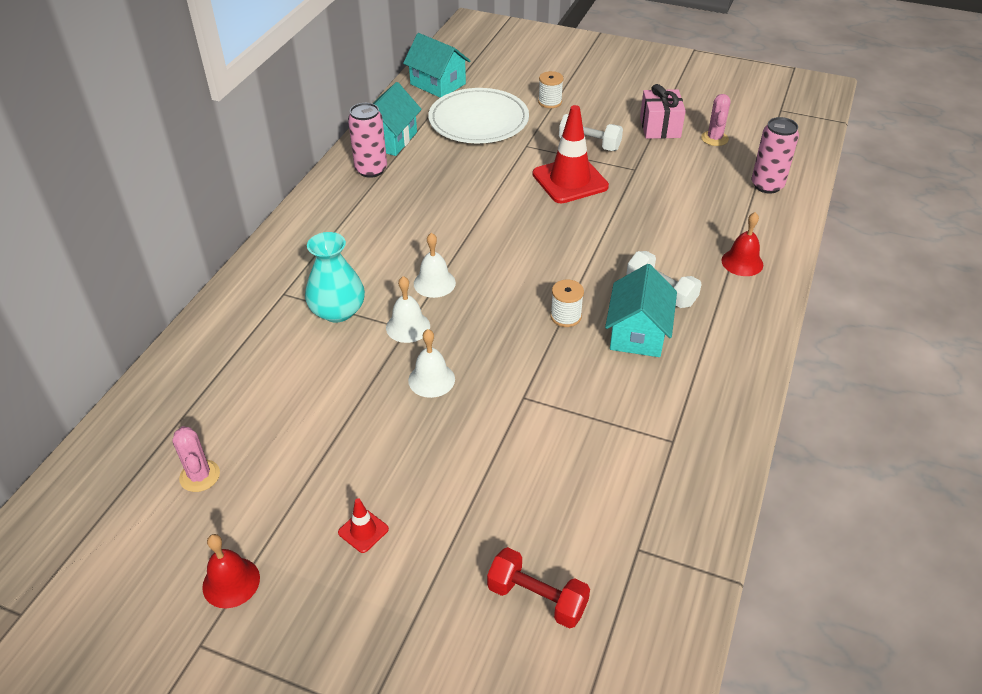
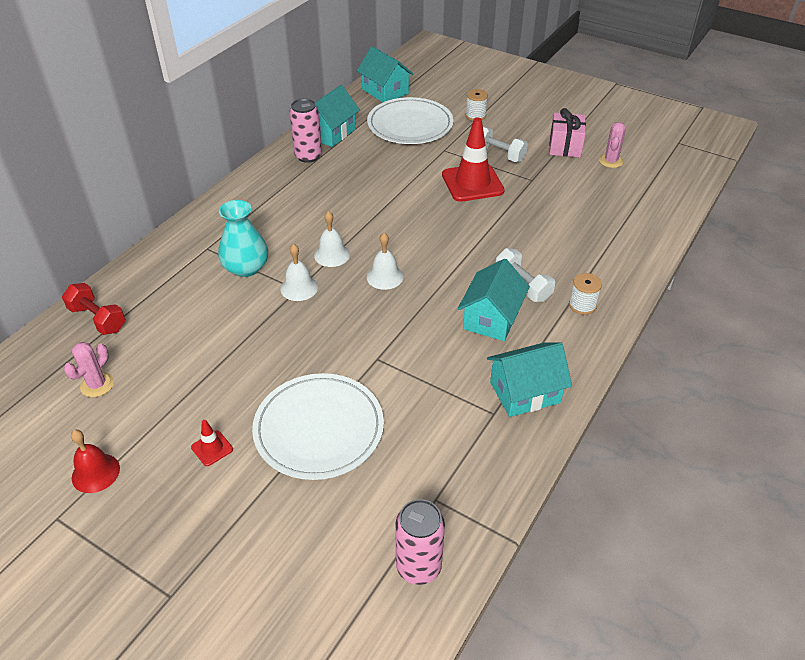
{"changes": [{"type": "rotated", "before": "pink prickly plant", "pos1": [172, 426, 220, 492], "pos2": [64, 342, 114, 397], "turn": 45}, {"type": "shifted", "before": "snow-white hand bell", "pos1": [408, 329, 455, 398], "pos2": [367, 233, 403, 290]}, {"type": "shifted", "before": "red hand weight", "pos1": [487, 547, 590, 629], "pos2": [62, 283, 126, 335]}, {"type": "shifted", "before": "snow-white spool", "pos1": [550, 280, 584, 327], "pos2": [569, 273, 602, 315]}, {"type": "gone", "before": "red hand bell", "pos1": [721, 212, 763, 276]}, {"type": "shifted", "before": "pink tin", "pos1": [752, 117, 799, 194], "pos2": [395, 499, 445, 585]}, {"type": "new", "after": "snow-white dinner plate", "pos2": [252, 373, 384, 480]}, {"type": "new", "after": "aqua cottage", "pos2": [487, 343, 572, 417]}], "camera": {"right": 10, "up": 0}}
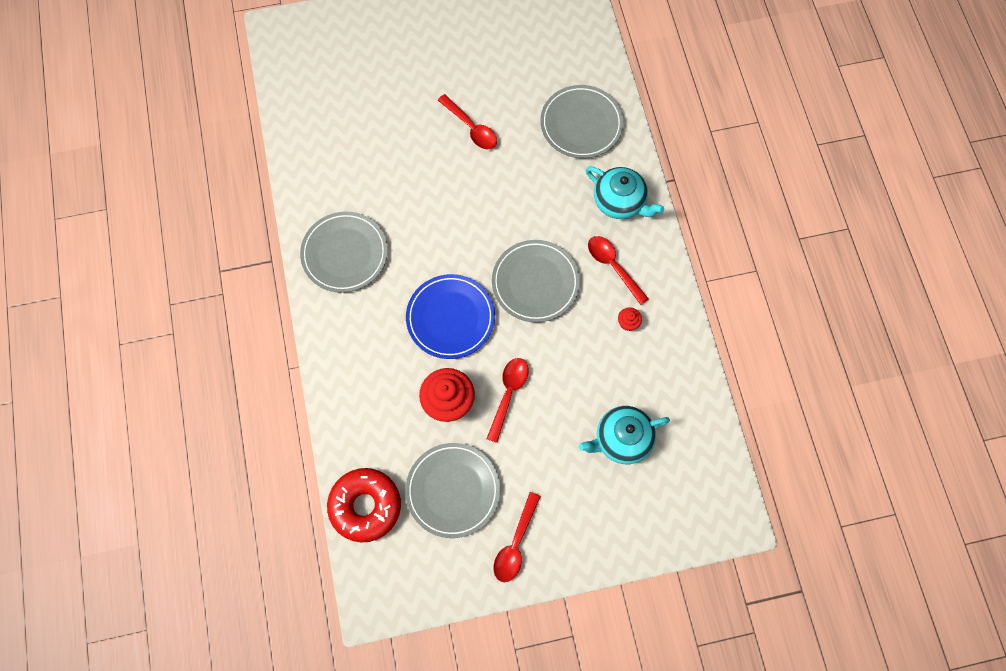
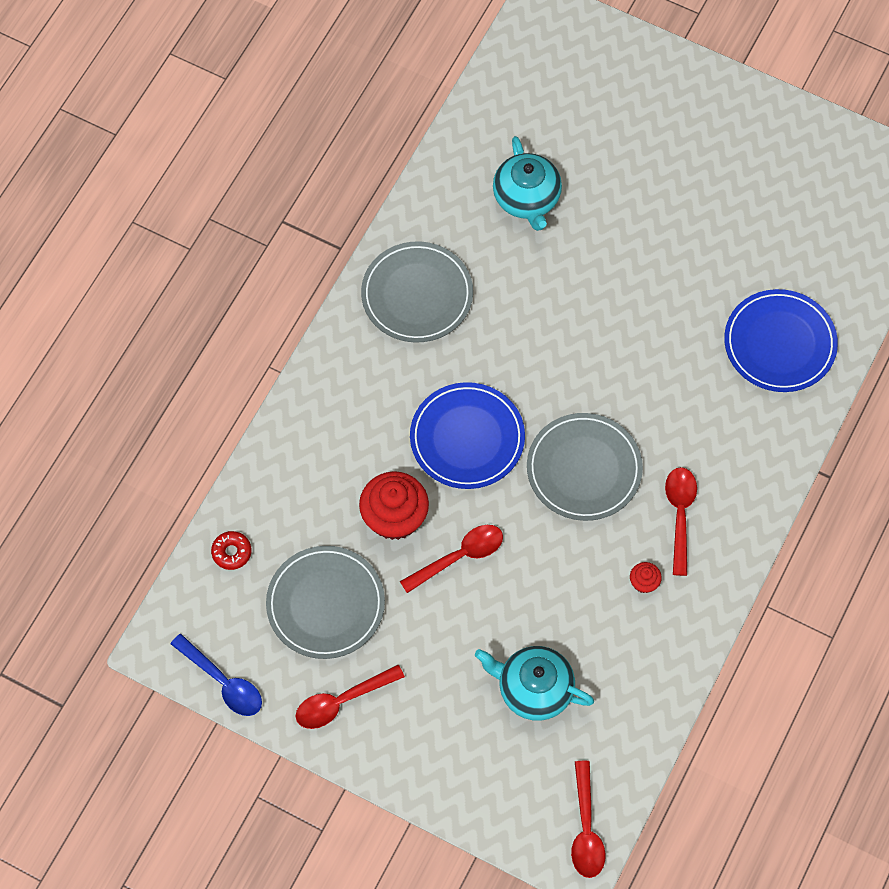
{"changes": [{"type": "scaled", "before": "red doughnut", "pos1": [327, 468, 401, 543], "pos2": [211, 531, 252, 570], "scale": 0.45}, {"type": "shifted", "before": "red teaspoon", "pos1": [438, 94, 497, 149], "pos2": [571, 761, 606, 878]}, {"type": "repainted", "before": "ash-grey dinner plate", "after": "royal blue dinner plate", "pos1": [540, 85, 624, 158], "pos2": [724, 289, 838, 392]}, {"type": "shifted", "before": "aqua tea pot", "pos1": [586, 166, 664, 219], "pos2": [493, 136, 562, 231]}, {"type": "new", "after": "royal blue teaspoon", "pos2": [171, 634, 262, 716]}], "camera": {"right": 40, "up": -5}}
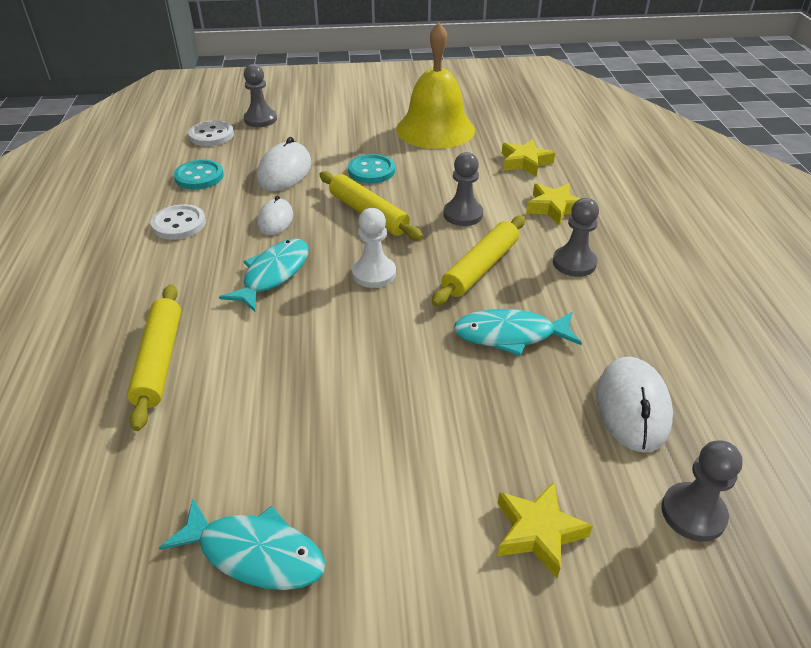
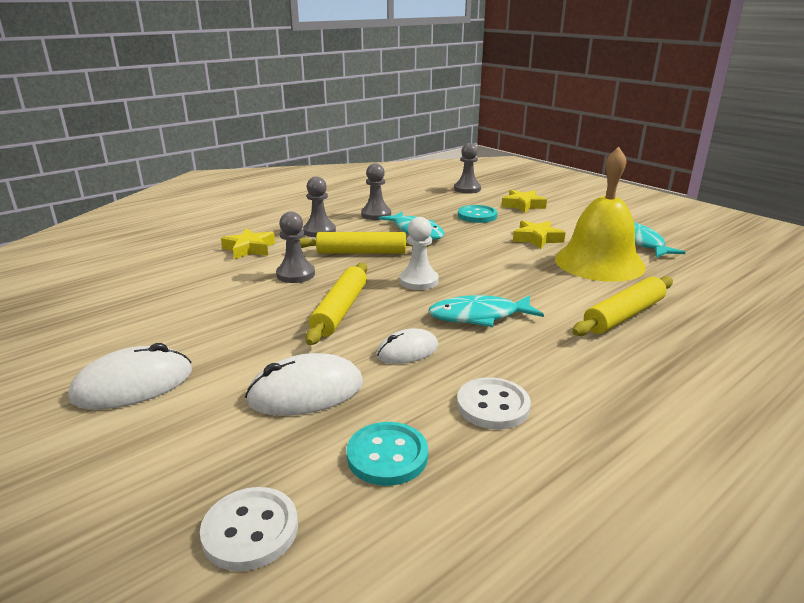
{"changes": [{"type": "shifted", "before": "ash-grey chess pawn", "pos1": [244, 64, 277, 127], "pos2": [361, 163, 391, 220]}, {"type": "shifted", "before": "aqua sewing button", "pos1": [348, 154, 395, 183], "pos2": [458, 205, 498, 223]}, {"type": "shifted", "before": "yellow hand bell", "pos1": [396, 22, 475, 149], "pos2": [555, 147, 646, 282]}, {"type": "shifted", "before": "yellow star shape", "pos1": [502, 139, 555, 177], "pos2": [513, 220, 566, 249]}, {"type": "shifted", "before": "snow-white mouse", "pos1": [596, 357, 673, 453], "pos2": [68, 343, 192, 410]}], "camera": {"right": -125, "up": -15}}
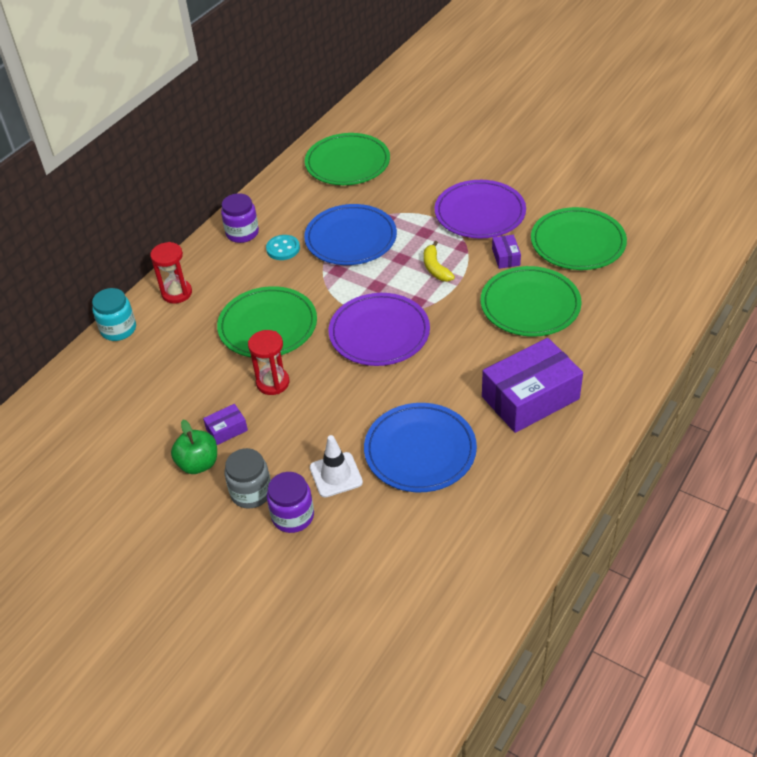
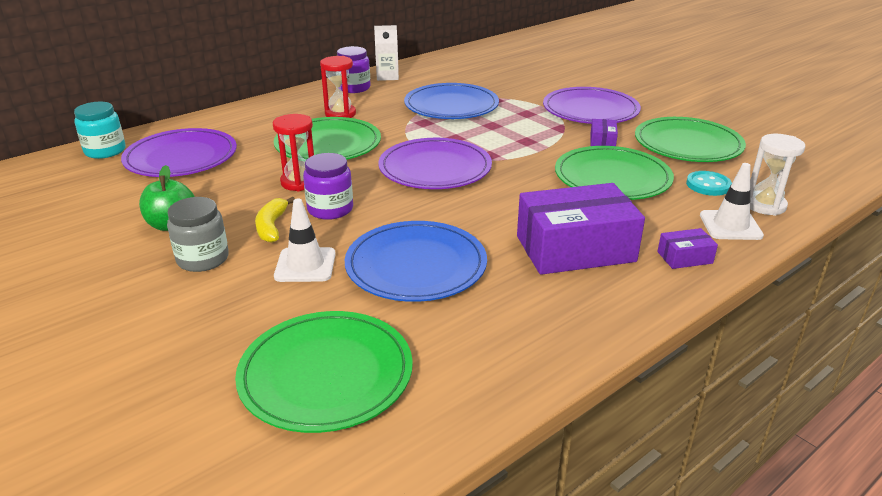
{"changes": [{"type": "shifted", "before": "aqua jar", "pos1": [92, 288, 136, 341], "pos2": [74, 102, 126, 159]}, {"type": "shifted", "before": "red sandglass", "pos1": [150, 242, 192, 304], "pos2": [320, 56, 356, 118]}, {"type": "shifted", "before": "purple box", "pos1": [203, 404, 248, 445], "pos2": [657, 228, 718, 269]}, {"type": "shifted", "before": "aqua sewing button", "pos1": [266, 235, 300, 260], "pos2": [686, 171, 732, 196]}, {"type": "shifted", "before": "purple jar", "pos1": [267, 472, 314, 533], "pos2": [303, 153, 353, 220]}, {"type": "shifted", "before": "leaf-green dinner plate", "pos1": [305, 133, 390, 185], "pos2": [235, 311, 413, 433]}, {"type": "shifted", "before": "yellow toy banana", "pos1": [424, 241, 455, 282], "pos2": [255, 197, 295, 243]}, {"type": "new", "after": "purple dinner plate", "pos2": [121, 128, 237, 177]}, {"type": "new", "after": "snow-white milk carton", "pos2": [374, 25, 399, 81]}, {"type": "new", "after": "snow-white safety cone", "pos2": [700, 163, 764, 240]}, {"type": "new", "after": "snow-white sandglass", "pos2": [750, 134, 805, 216]}], "camera": {"right": 15, "up": -15}}
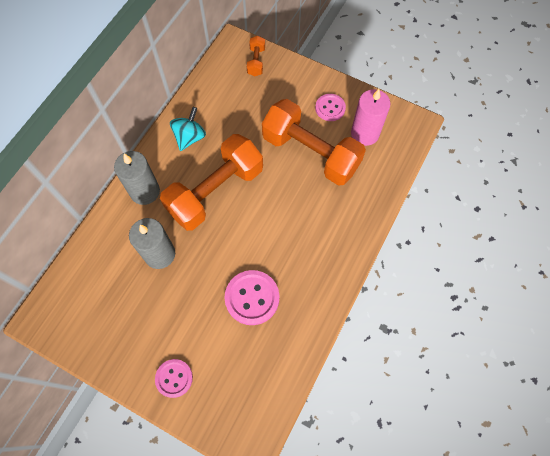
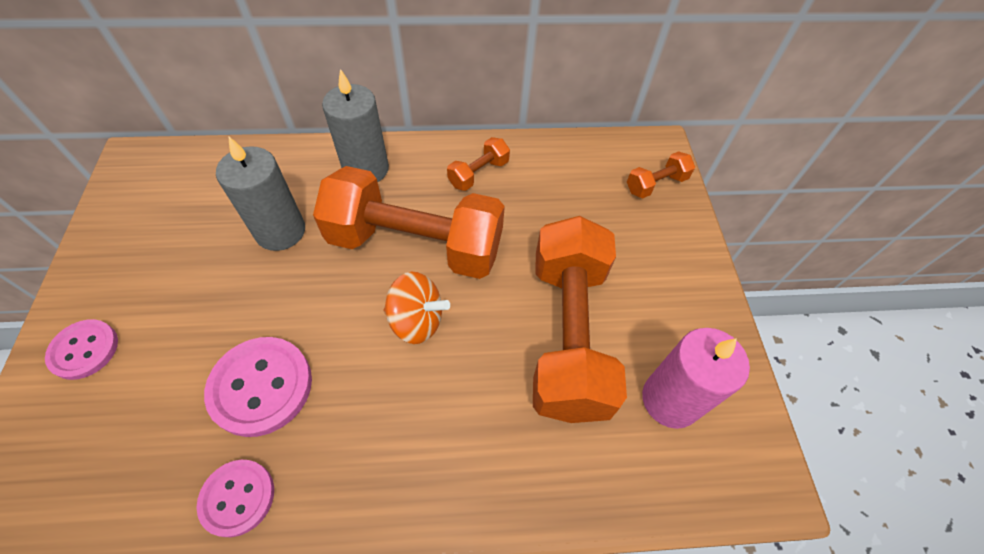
{"changes": [{"type": "swapped", "before": "aqua toy top", "after": "bright orange hand weight", "pos1": [170, 107, 206, 151], "pos2": [447, 137, 510, 191]}, {"type": "shifted", "before": "pink sewing button", "pos1": [315, 94, 346, 121], "pos2": [197, 460, 274, 537]}, {"type": "new", "after": "bright orange toy top", "pos2": [383, 272, 450, 344]}], "camera": {"right": 55, "up": -10}}
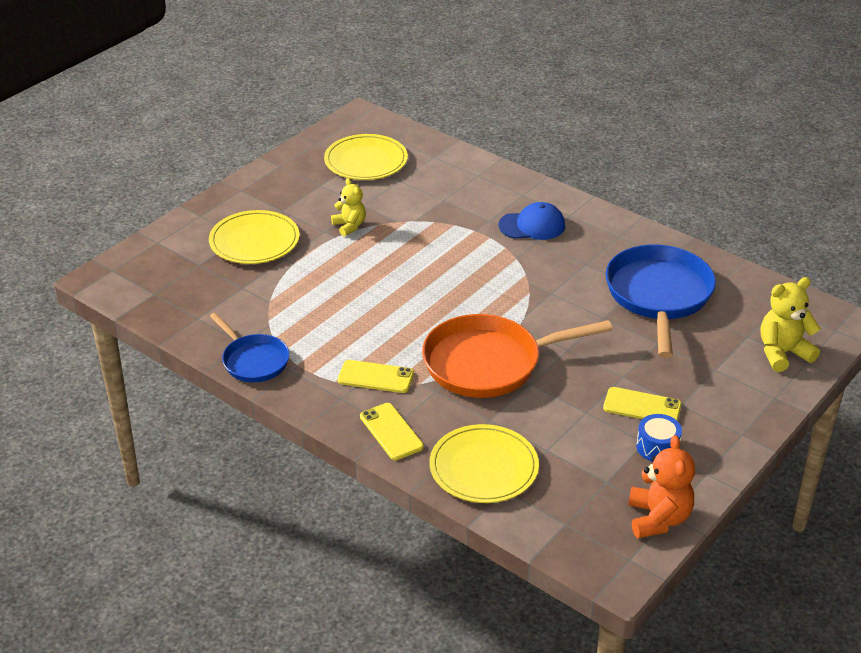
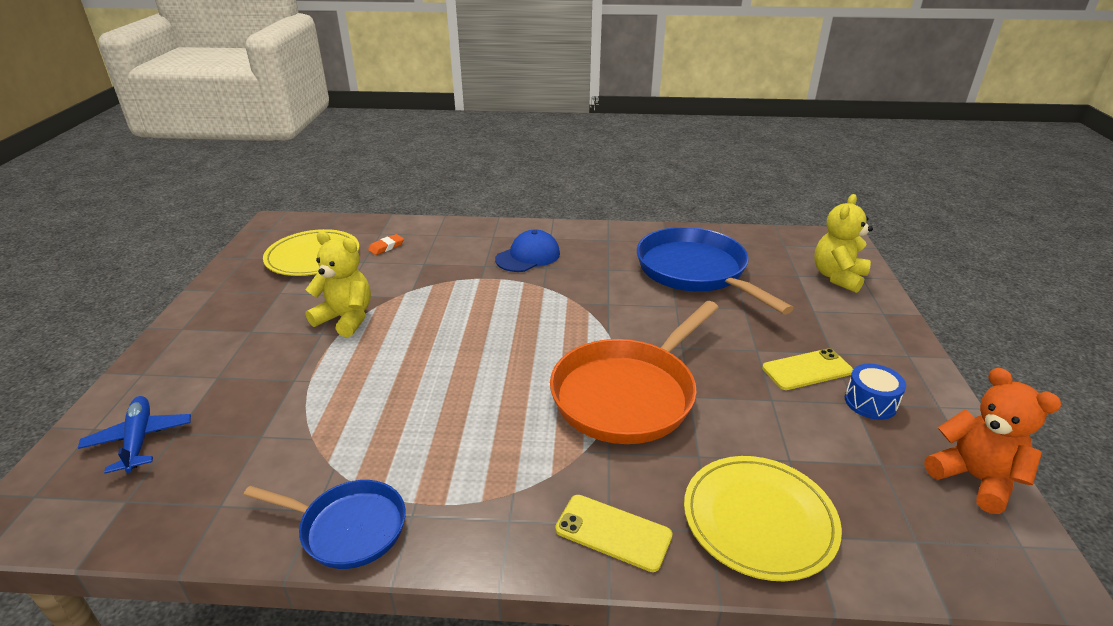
{"changes": [{"type": "gone", "before": "yellow dinner plate", "pos1": [209, 210, 300, 264]}, {"type": "scaled", "before": "yellow teddy bear", "pos1": [331, 178, 366, 236], "pos2": [305, 231, 371, 337], "scale": 1.51}, {"type": "gone", "before": "yellow smartphone", "pos1": [338, 360, 414, 393]}, {"type": "new", "after": "royal blue toy plane", "pos2": [78, 396, 191, 474]}, {"type": "new", "after": "bright orange eraser", "pos2": [368, 234, 404, 255]}], "camera": {"right": -35, "up": -5}}
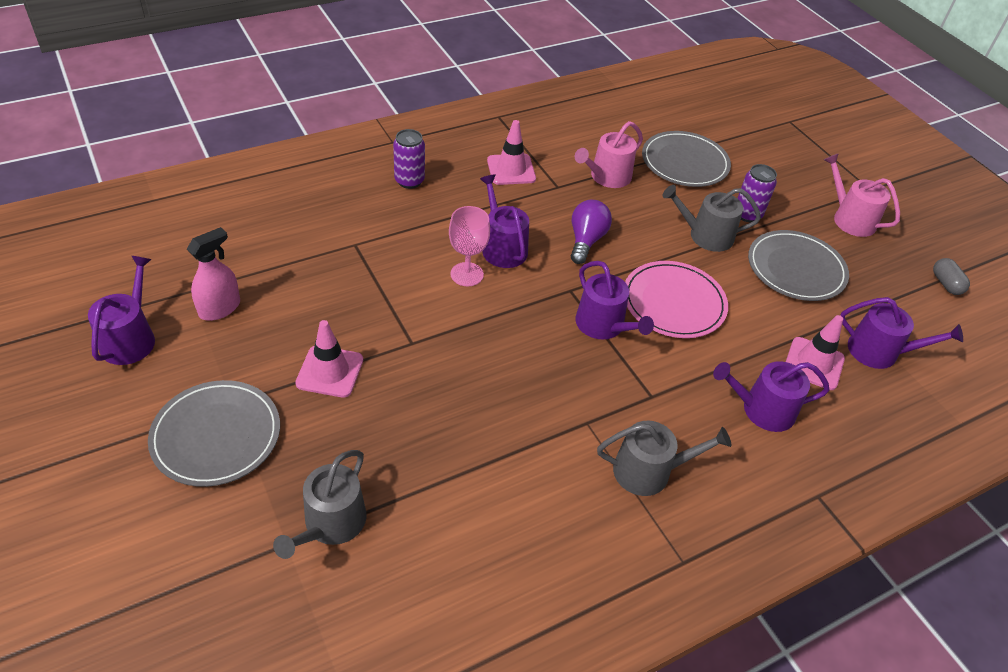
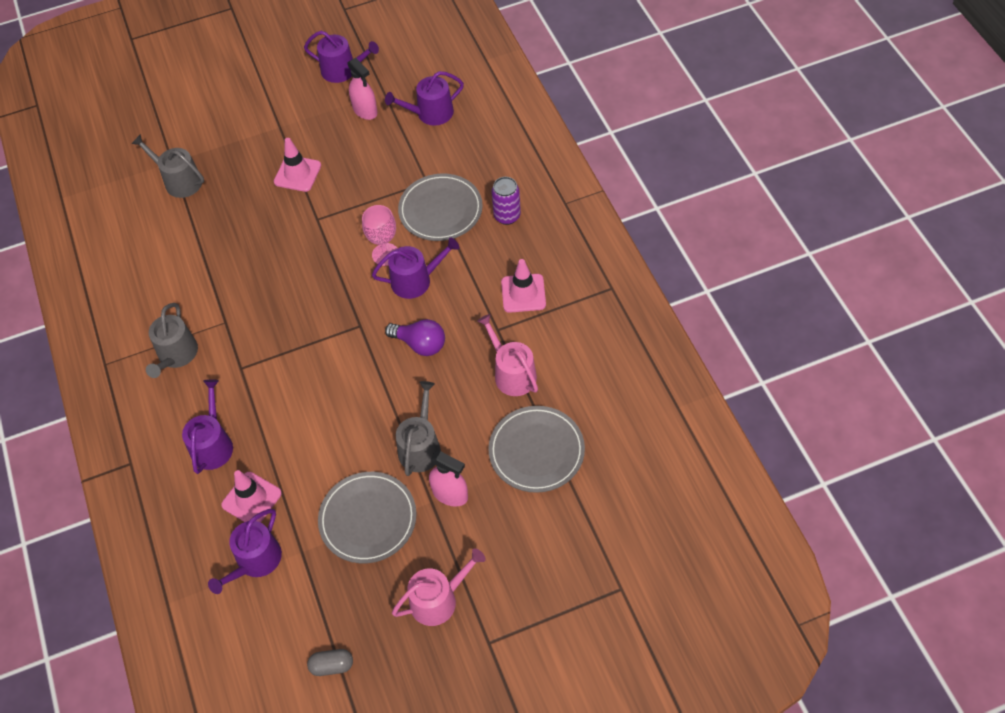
{"changes": [{"type": "shifted", "before": "ash-grey dinner plate", "pos1": [148, 380, 280, 487], "pos2": [398, 173, 483, 241]}, {"type": "shifted", "before": "purple sprinkling can", "pos1": [575, 261, 654, 339], "pos2": [385, 71, 464, 126]}, {"type": "gone", "before": "pink dinner plate", "pos1": [625, 261, 728, 338]}, {"type": "swapped", "before": "purple tin", "after": "pink sprayer", "pos1": [737, 164, 777, 222], "pos2": [429, 451, 468, 507]}], "camera": {"right": 105, "up": 10}}
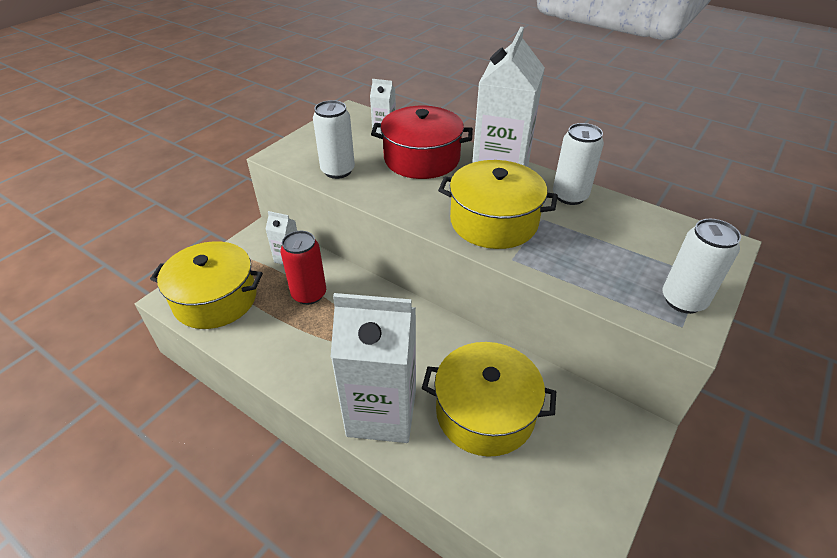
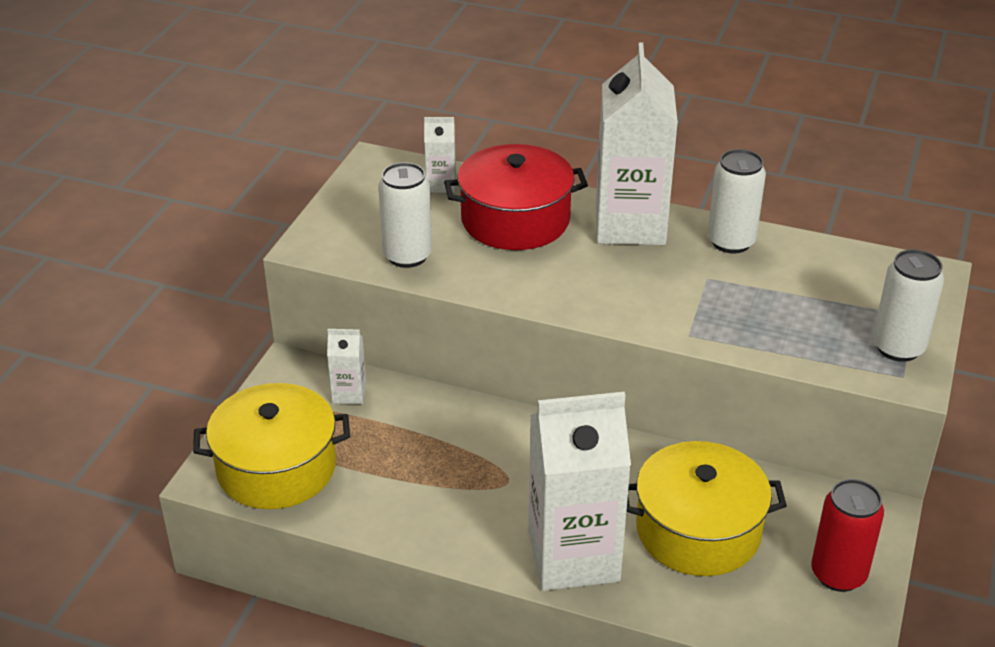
{"changes": [{"type": "shifted", "before": "red tin", "pos1": [280, 231, 326, 305], "pos2": [811, 479, 884, 592]}, {"type": "gone", "before": "yellow stockpot", "pos1": [438, 160, 558, 249]}], "camera": {"right": -15, "up": -5}}
